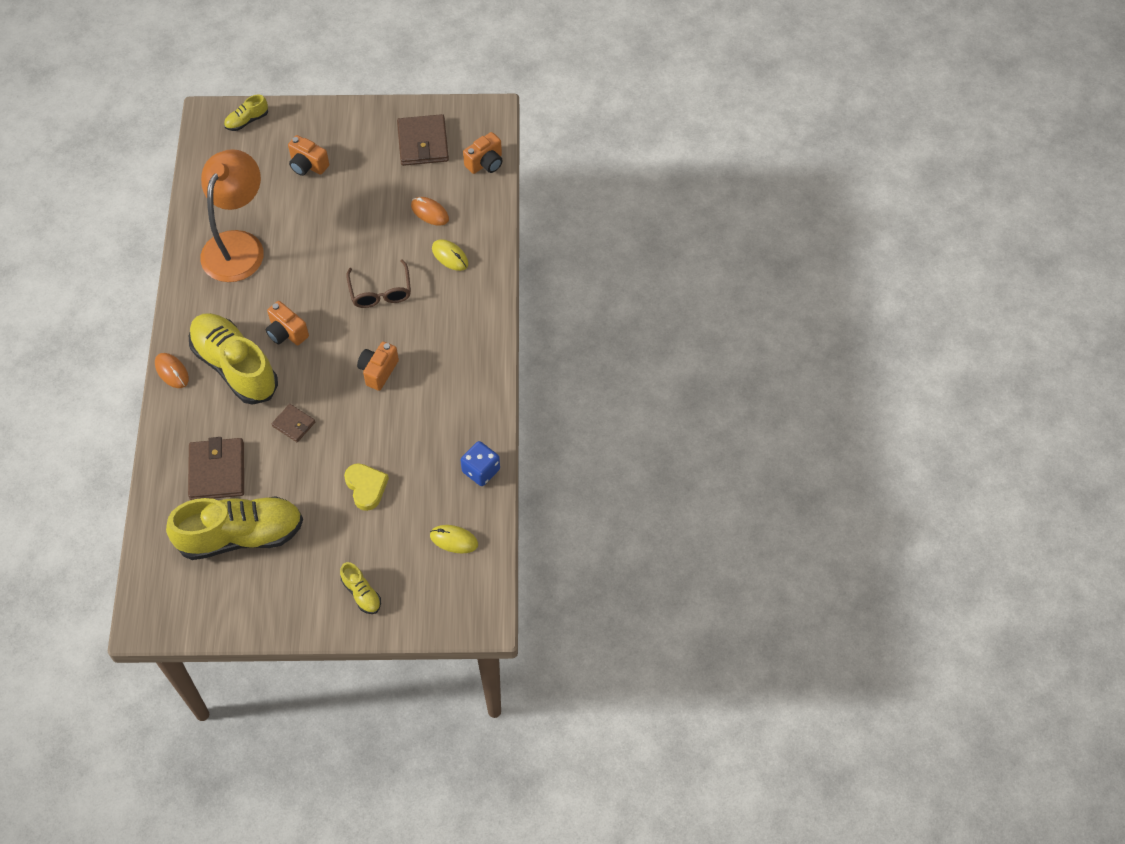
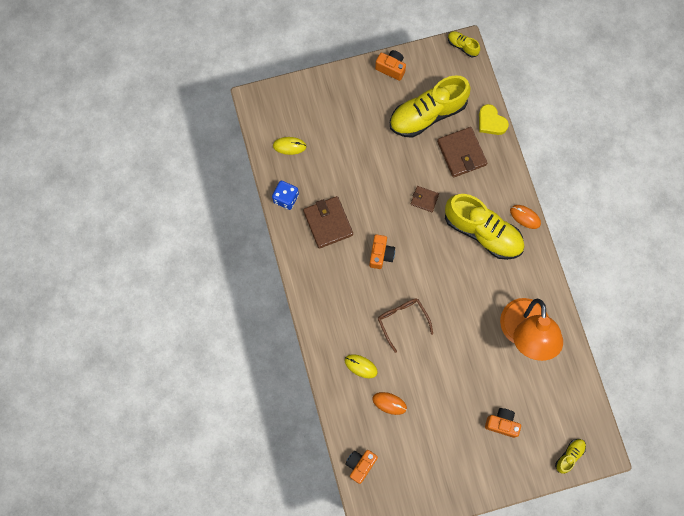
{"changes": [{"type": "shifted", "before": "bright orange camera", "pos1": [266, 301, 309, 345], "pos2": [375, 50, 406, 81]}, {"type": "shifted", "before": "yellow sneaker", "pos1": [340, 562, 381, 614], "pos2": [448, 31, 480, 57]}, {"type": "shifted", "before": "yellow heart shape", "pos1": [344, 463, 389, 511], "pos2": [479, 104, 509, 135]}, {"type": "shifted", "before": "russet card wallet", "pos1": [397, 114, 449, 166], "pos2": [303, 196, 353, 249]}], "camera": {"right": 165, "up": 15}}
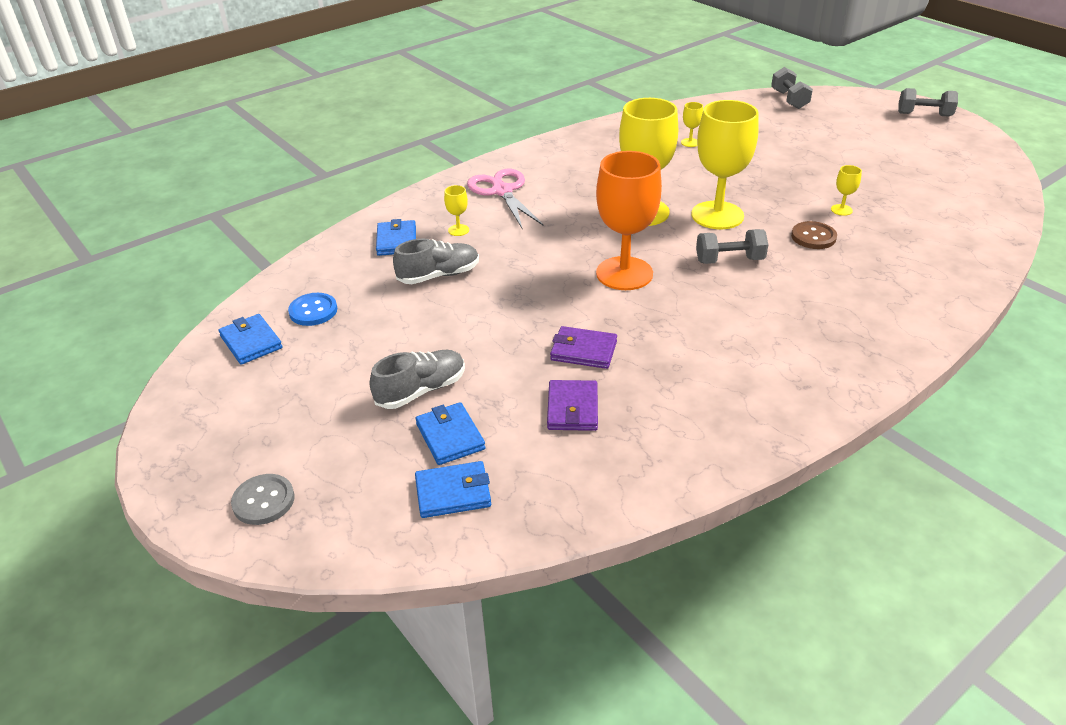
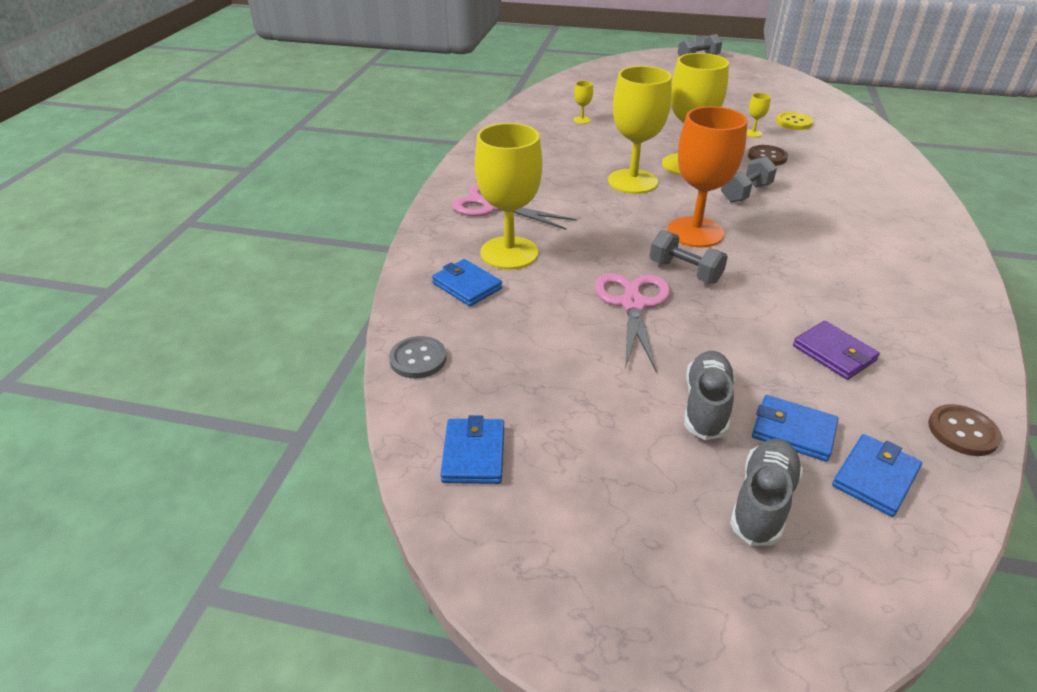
{"changes": [{"type": "rotated", "before": "royal blue card wallet", "pos1": [218, 314, 282, 365], "pos2": [440, 415, 504, 484], "turn": 75}, {"type": "shifted", "before": "ash-grey sewing button", "pos1": [231, 474, 294, 525], "pos2": [389, 336, 447, 378]}, {"type": "gone", "before": "royal blue sewing button", "pos1": [288, 293, 337, 326]}, {"type": "shifted", "before": "ash-grey sneaker", "pos1": [393, 239, 479, 284], "pos2": [730, 439, 803, 546]}, {"type": "scaled", "before": "yellow goblet", "pos1": [444, 185, 469, 236], "pos2": [475, 123, 542, 269], "scale": 2.48}, {"type": "gone", "before": "purple card wallet", "pos1": [550, 326, 617, 369]}, {"type": "shifted", "before": "ash-grey hand weight", "pos1": [771, 67, 813, 109], "pos2": [649, 230, 728, 284]}, {"type": "new", "after": "pink pair of scissors", "pos2": [595, 273, 670, 372]}, {"type": "new", "after": "yellow sewing button", "pos2": [776, 112, 813, 130]}, {"type": "new", "after": "russet sewing button", "pos2": [928, 404, 1002, 456]}], "camera": {"right": -40, "up": 0}}
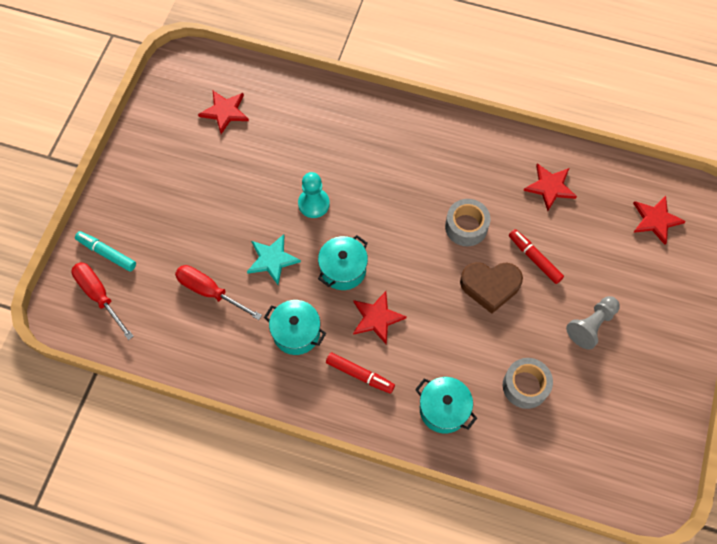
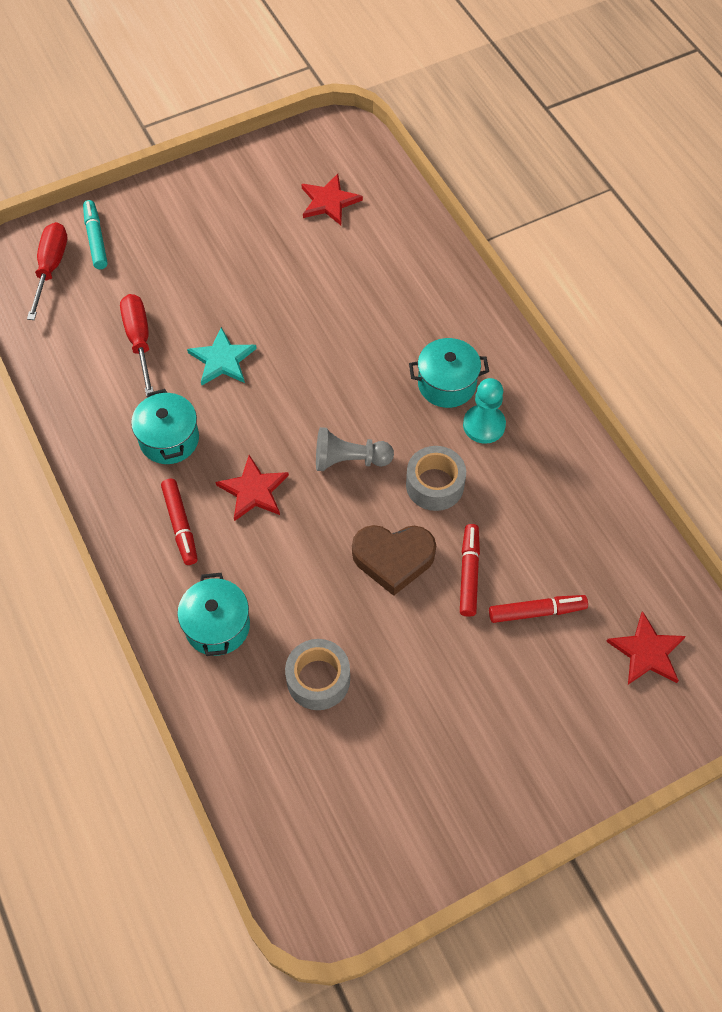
{"changes": [{"type": "shifted", "before": "aqua chess pawn", "pos1": [298, 172, 330, 218], "pos2": [463, 378, 506, 444]}, {"type": "shifted", "before": "aqua stockpot", "pos1": [318, 235, 368, 290], "pos2": [409, 338, 489, 408]}, {"type": "rotated", "before": "russet heart shape", "pos1": [460, 262, 523, 314], "pos2": [352, 525, 436, 596], "turn": -45}, {"type": "gone", "before": "red star shape", "pos1": [523, 163, 577, 211]}, {"type": "shifted", "before": "ash-grey chess pawn", "pos1": [566, 296, 620, 350], "pos2": [316, 427, 394, 471]}, {"type": "new", "after": "red felt pen", "pos2": [489, 595, 588, 623]}], "camera": {"right": 45, "up": -5}}
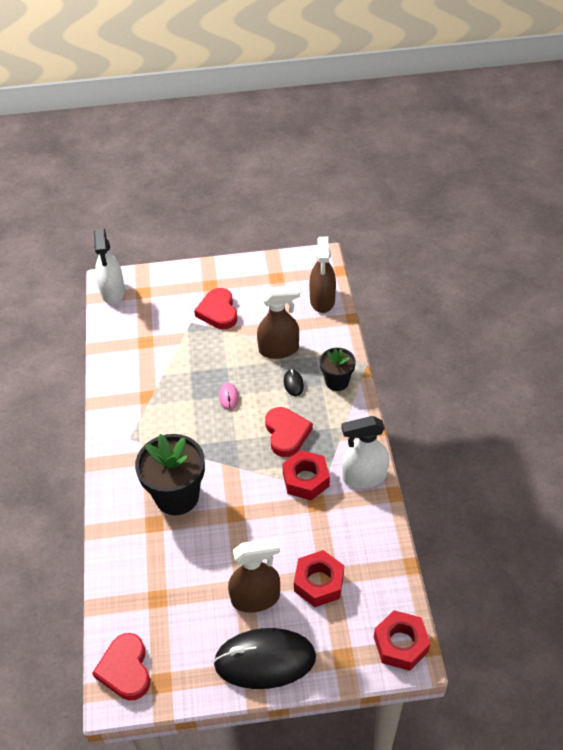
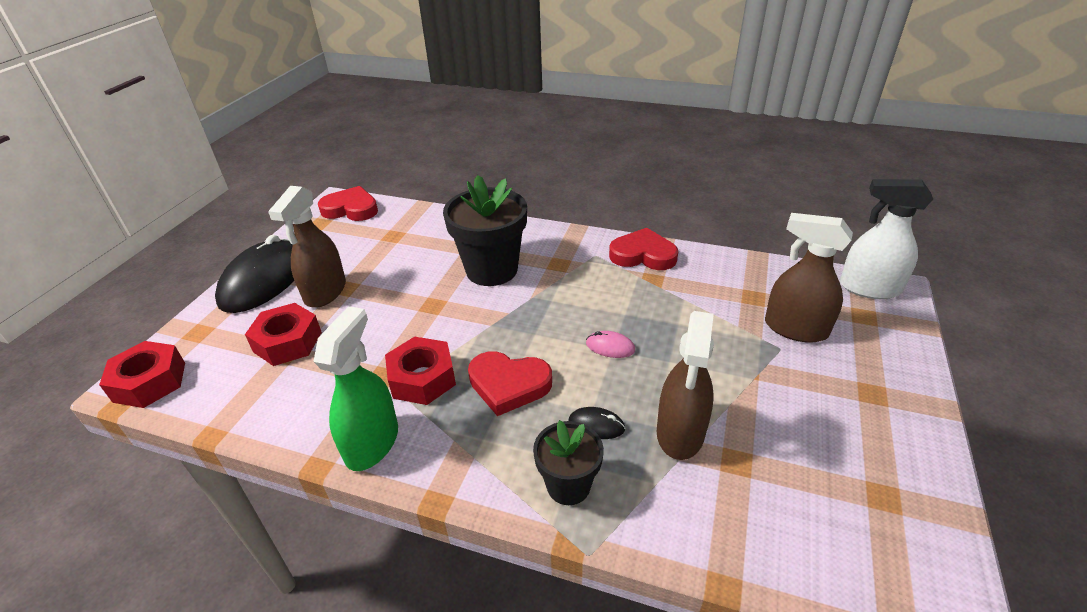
{"changes": [{"type": "shifted", "before": "red heart shape", "pos1": [194, 288, 237, 329], "pos2": [609, 228, 678, 270]}, {"type": "shifted", "before": "russet sprayer", "pos1": [309, 237, 336, 313], "pos2": [765, 213, 853, 343]}, {"type": "repainted", "before": "snow-white sprayer", "after": "leaf-green sprayer", "pos1": [341, 416, 389, 488], "pos2": [313, 306, 398, 471]}], "camera": {"right": 115, "up": -10}}
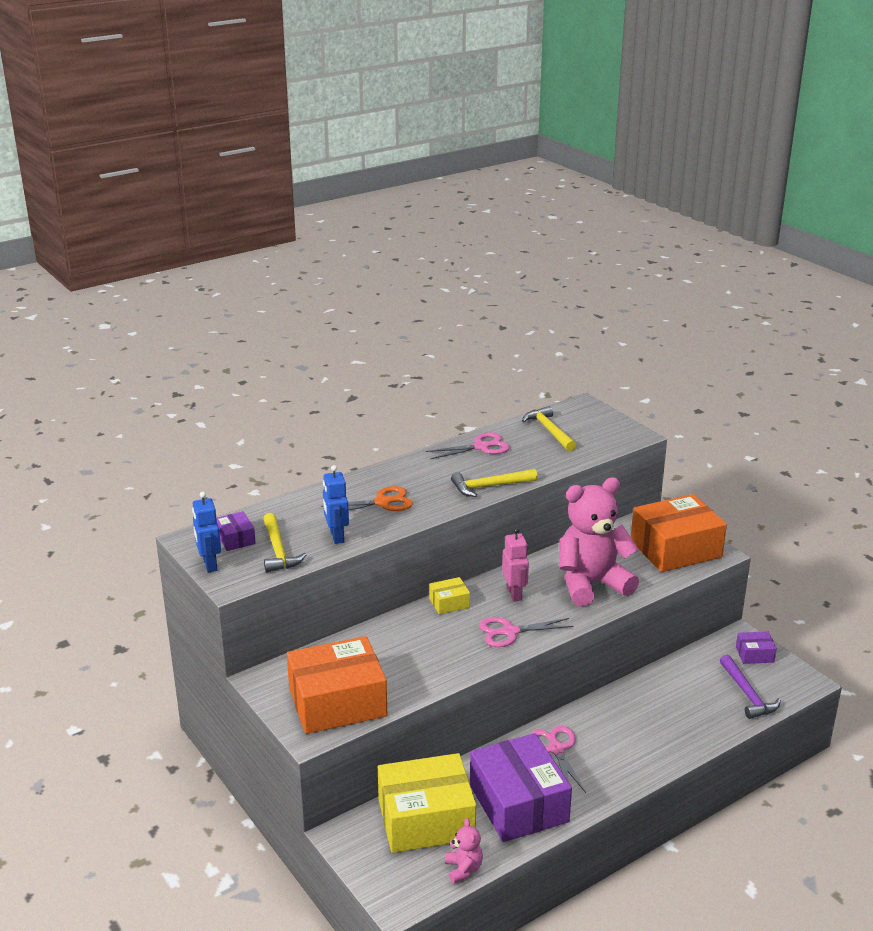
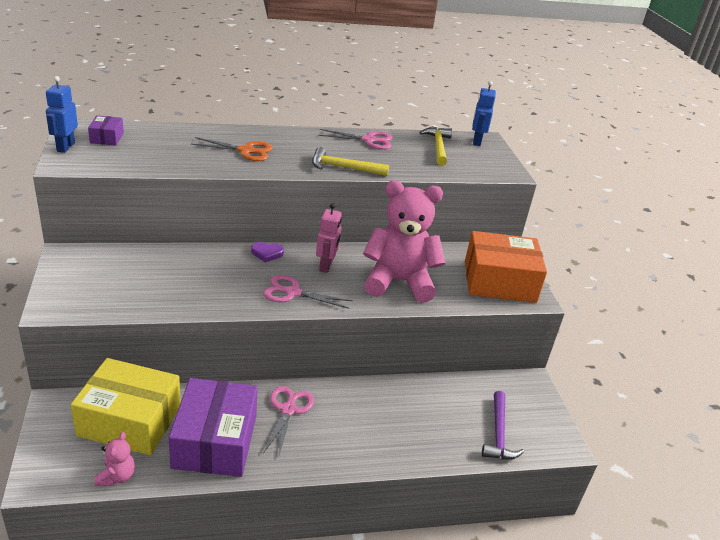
{"changes": [{"type": "gone", "before": "yellow hammer", "pos1": [263, 513, 307, 572]}, {"type": "gone", "before": "bright orange box", "pos1": [287, 636, 387, 734]}, {"type": "shifted", "before": "royal blue toy robot", "pos1": [323, 465, 349, 544], "pos2": [472, 81, 496, 146]}, {"type": "swapped", "before": "yellow box", "after": "purple heart shape", "pos1": [429, 577, 470, 615], "pos2": [251, 242, 284, 263]}, {"type": "gone", "before": "purple box", "pos1": [736, 632, 777, 664]}], "camera": {"right": 20, "up": 5}}
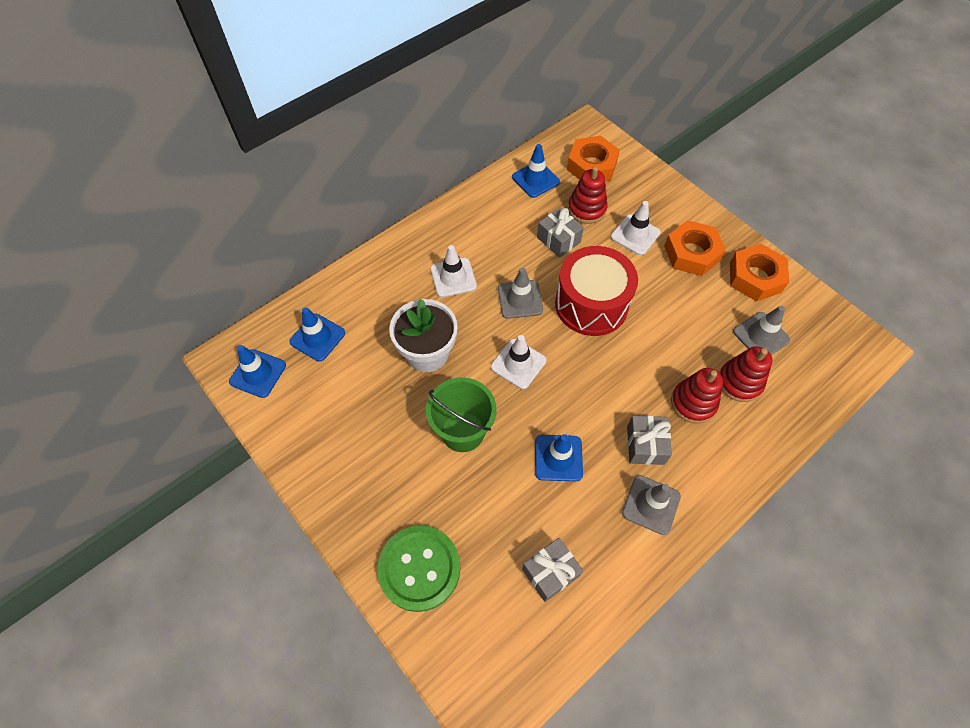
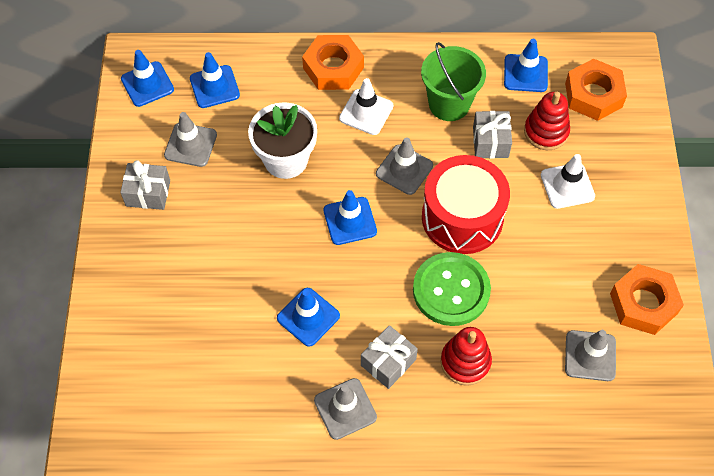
{"changes": [{"type": "shifted", "before": "leaf-green sewing button", "pos1": [377, 525, 461, 612], "pos2": [413, 252, 491, 326]}, {"type": "shifted", "before": "leaf-green pail", "pos1": [426, 377, 497, 452], "pos2": [421, 42, 486, 121]}, {"type": "repainted", "before": "snow-white safety cone", "after": "royal blue safety cone", "pos1": [491, 335, 546, 389], "pos2": [324, 190, 377, 245]}, {"type": "shifted", "before": "ash-grey present", "pos1": [522, 538, 583, 602], "pos2": [120, 160, 170, 210]}, {"type": "shifted", "before": "bright orange hex nut", "pos1": [664, 220, 726, 276], "pos2": [302, 35, 364, 90]}, {"type": "gone", "before": "red stacking rings", "pos1": [719, 346, 773, 402]}, {"type": "new", "after": "ash-grey safety cone", "pos2": [164, 112, 217, 167]}], "camera": {"right": 40, "up": 0}}
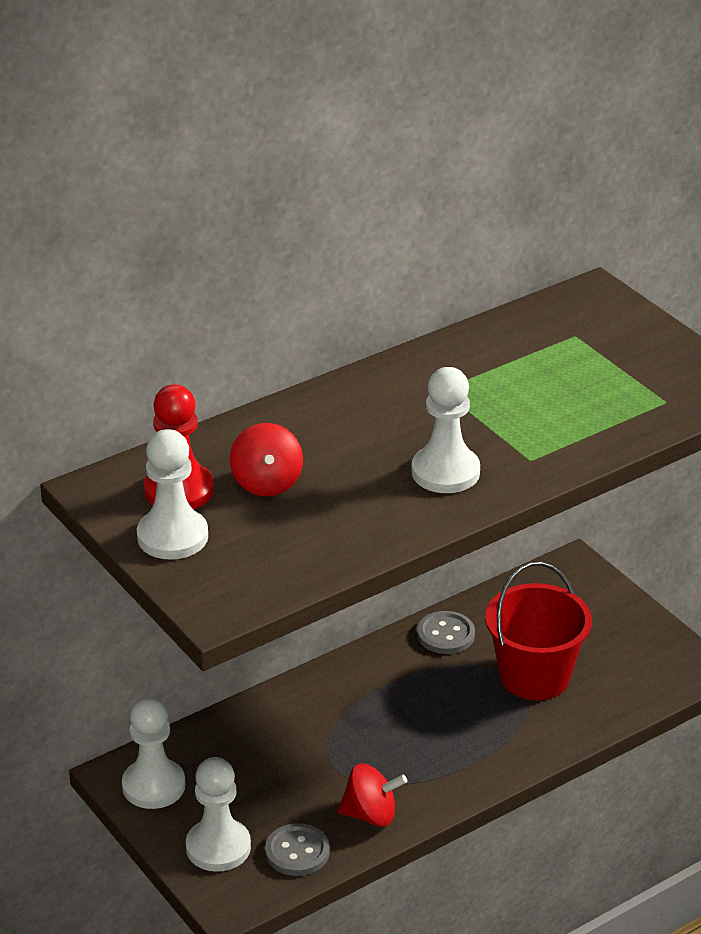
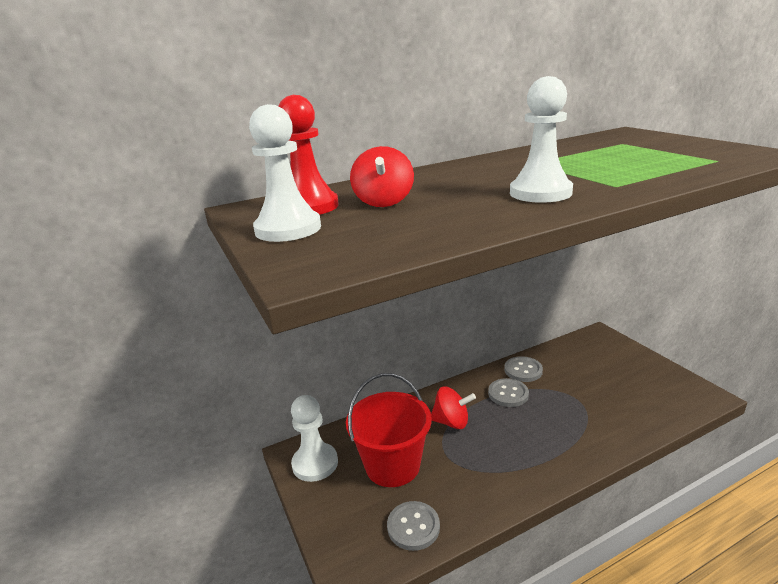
{"changes": [{"type": "gone", "before": "snow-white chess pawn", "pos1": [186, 757, 251, 872]}, {"type": "shifted", "before": "red toy top", "pos1": [337, 763, 407, 827], "pos2": [431, 387, 476, 429]}, {"type": "shifted", "before": "red pail", "pos1": [485, 562, 592, 700], "pos2": [346, 373, 432, 487]}, {"type": "new", "after": "ash-grey sewing button", "pos2": [488, 378, 529, 407]}], "camera": {"right": 10, "up": -10}}
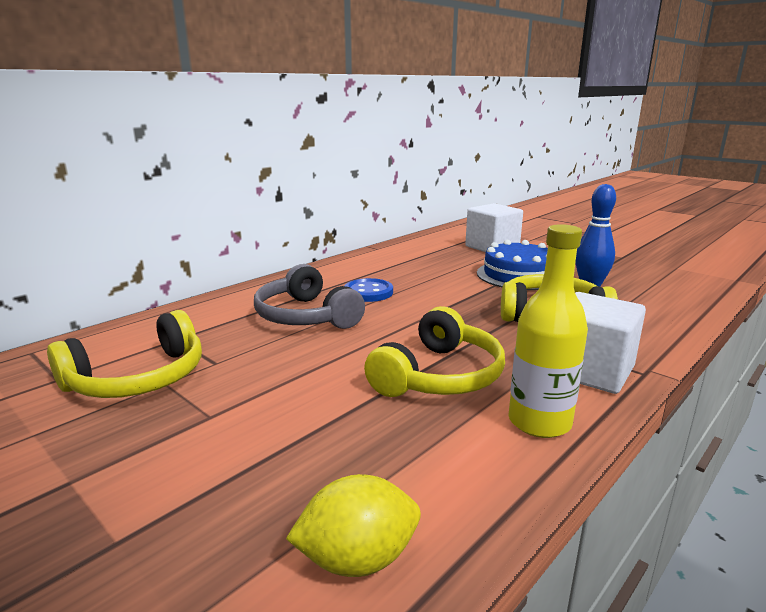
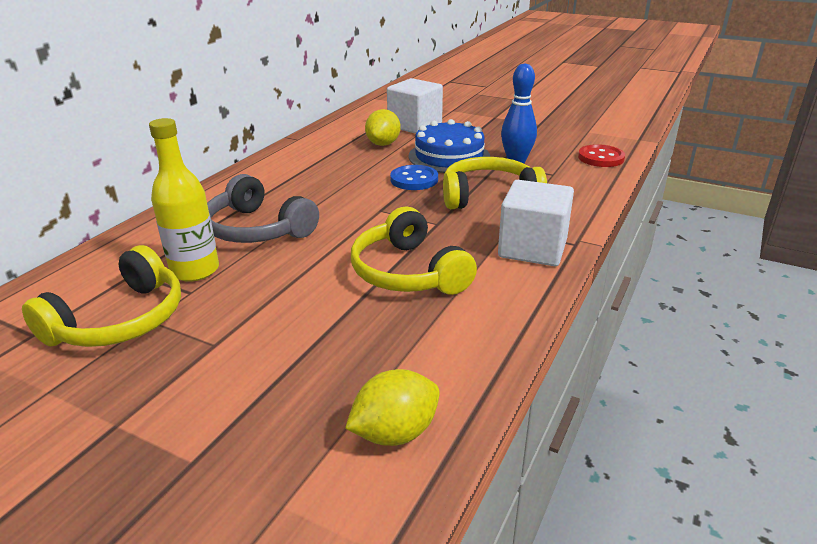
{"changes": [{"type": "shifted", "before": "royal blue sewing button", "pos1": [344, 278, 393, 302], "pos2": [390, 165, 438, 190]}, {"type": "rotated", "before": "yellow headset", "pos1": [364, 306, 505, 397], "pos2": [351, 207, 477, 295], "turn": 135}, {"type": "shifted", "before": "yellow bottle", "pos1": [508, 224, 588, 438], "pos2": [149, 118, 219, 282]}, {"type": "new", "after": "yellow lemon", "pos2": [365, 109, 401, 146]}, {"type": "new", "after": "red sewing button", "pos2": [578, 144, 625, 167]}], "camera": {"right": -15, "up": 10}}
